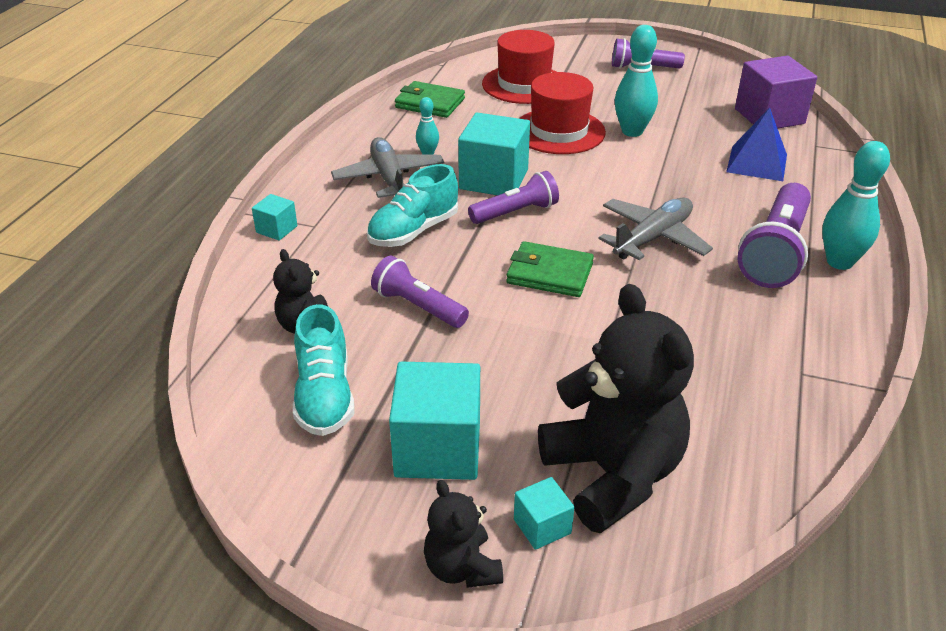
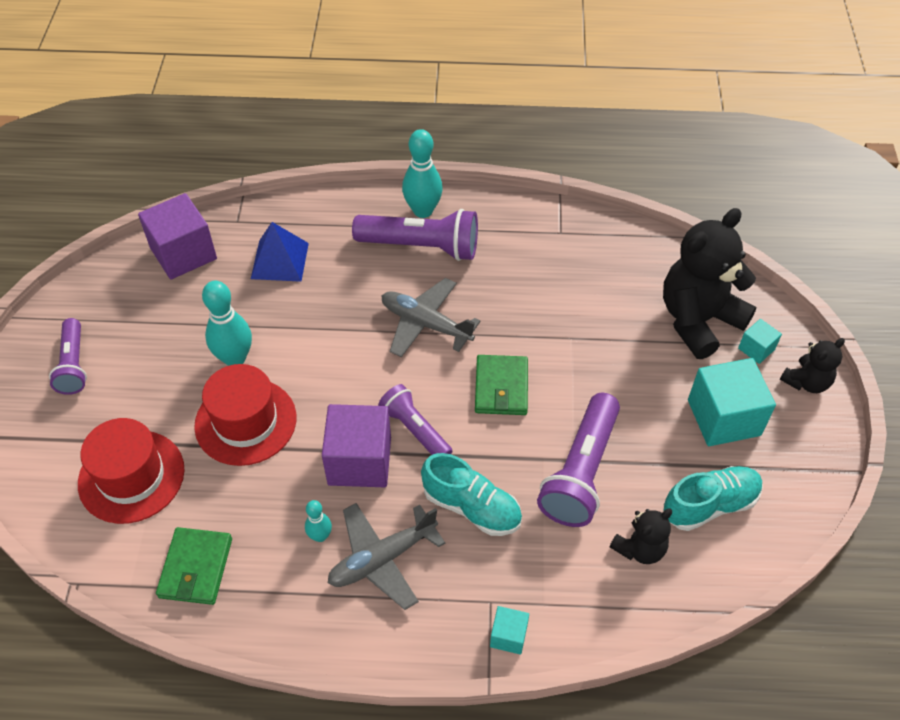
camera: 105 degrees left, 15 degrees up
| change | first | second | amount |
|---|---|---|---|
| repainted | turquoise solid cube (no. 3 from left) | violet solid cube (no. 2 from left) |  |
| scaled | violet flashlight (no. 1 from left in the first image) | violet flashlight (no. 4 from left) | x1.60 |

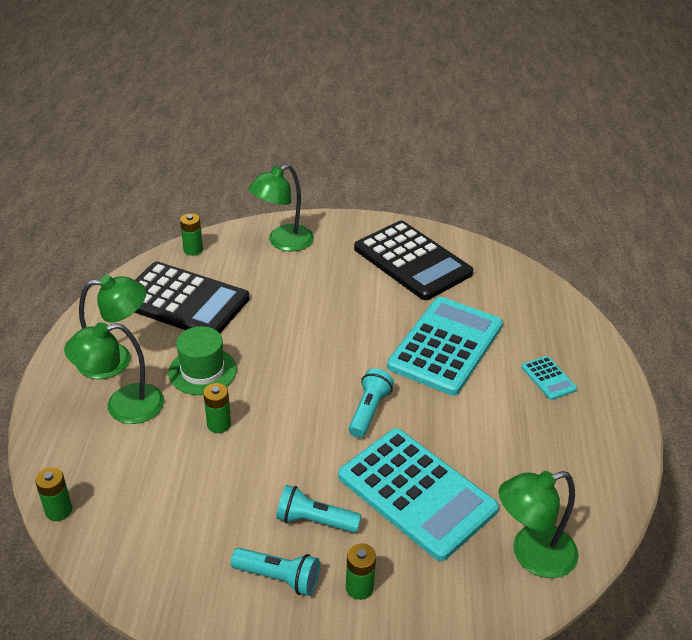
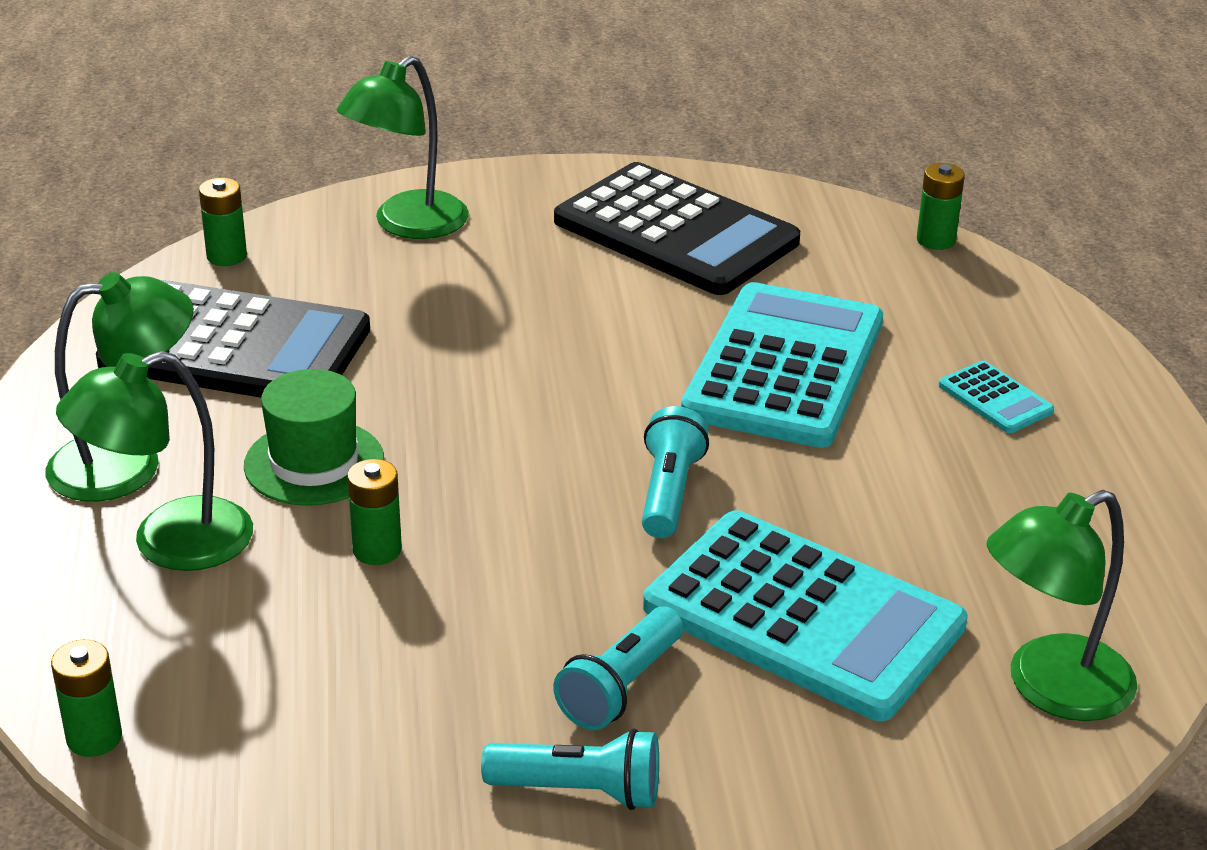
camera: 10 degrees left, 5 degrees down
| change | first | second | amount |
|---|---|---|---|
| rotated | turquoise flashlight (no. 2 from left) |  | 60 degrees counterclockwise |
| shifted | leaf-green AA battery (no. 4 from left) |  |  |

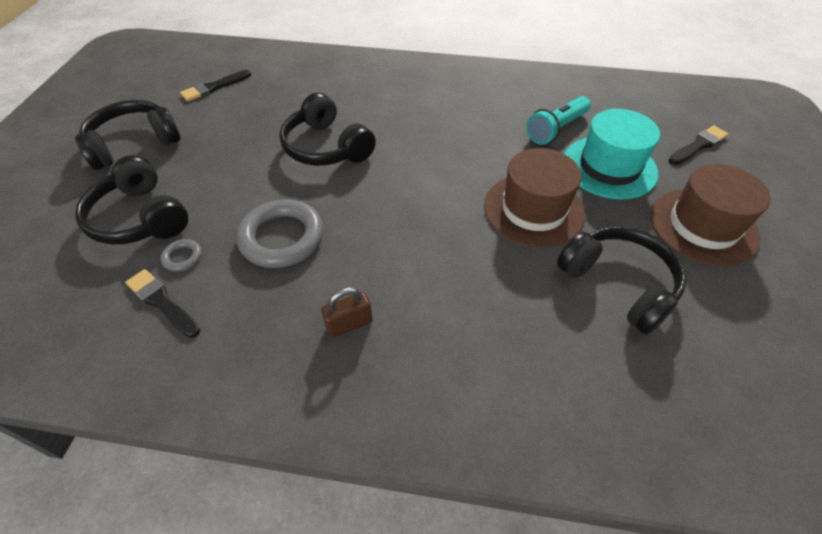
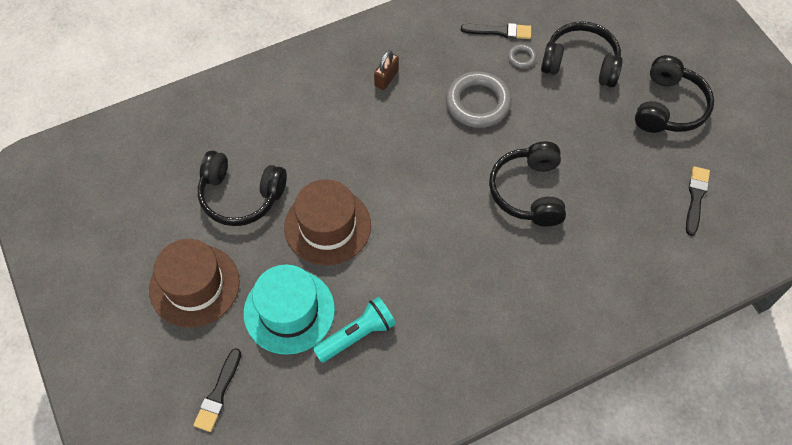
camera: 145 degrees right, 10 degrees up
| change | first | second | amount |
|---|---|---|---|
| rotated | black headset (no. 3 from left in the first image) | black headset (no. 2 from left) | 105 degrees counterclockwise |
| rotated | turquoise flashlight |  | 45 degrees clockwise |

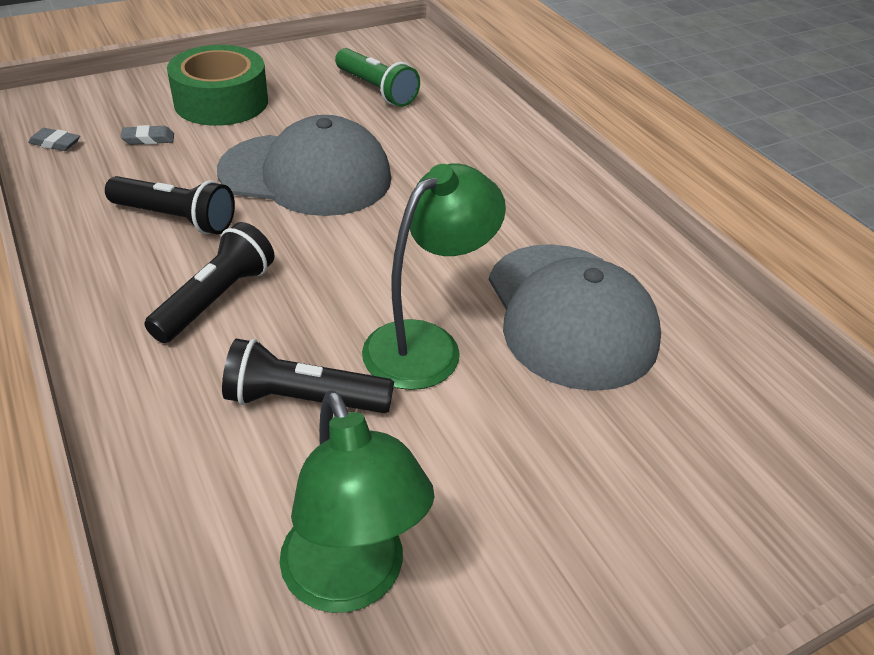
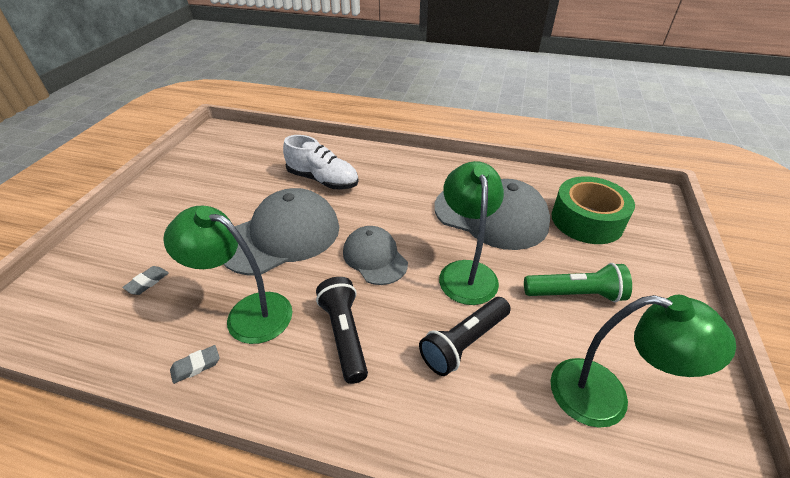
camera: 45 degrees left, 0 degrees up
| change | first | second | amount |
|---|---|---|---|
| shifted | leaf-green sticky tape |  |  |
| shifted | leaf-green flashlight |  |  |
| shifted | ash-grey pencil eraser (no. 1 from left in the first image) | ash-grey pencil eraser (no. 2 from left) |  |
| swapped | black flashlight (no. 1 from left) | leaf-green reading lamp (no. 1 from left) |  |
| new |  | pure white lace-up shoe |  |
| new |  | ash-grey baseball cap (no. 2 from left) |  |

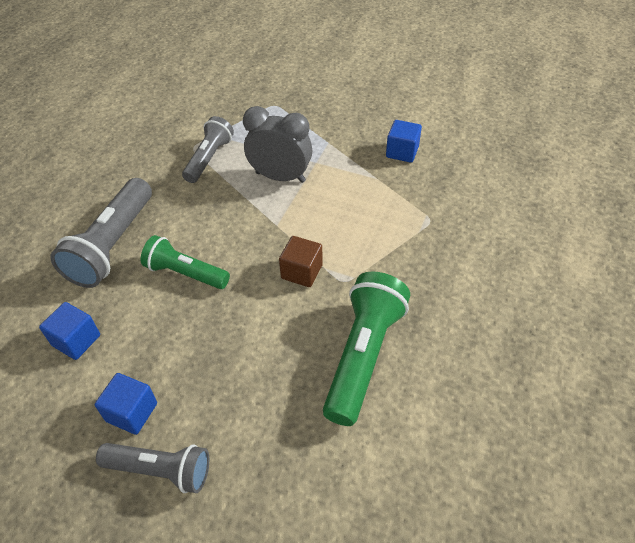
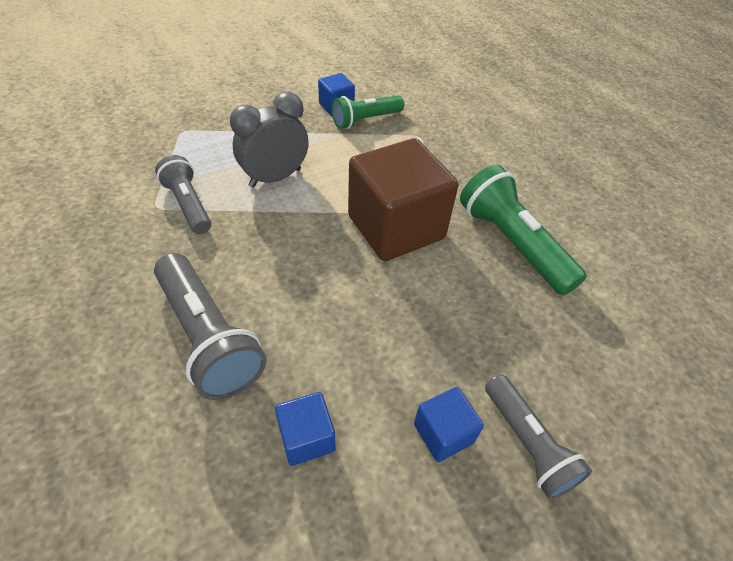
camera: 55 degrees left, 0 degrees up
| change | first | second | amount |
|---|---|---|---|
| shifted | leaf-green flashlight (no. 1 from left) |  |  |
| scaled | dark brown solid cube |  | x2.19 |
| rotated | ash-grey flashlight (no. 2 from left in the first image) | ash-grey flashlight (no. 3 from left) | 105 degrees clockwise |

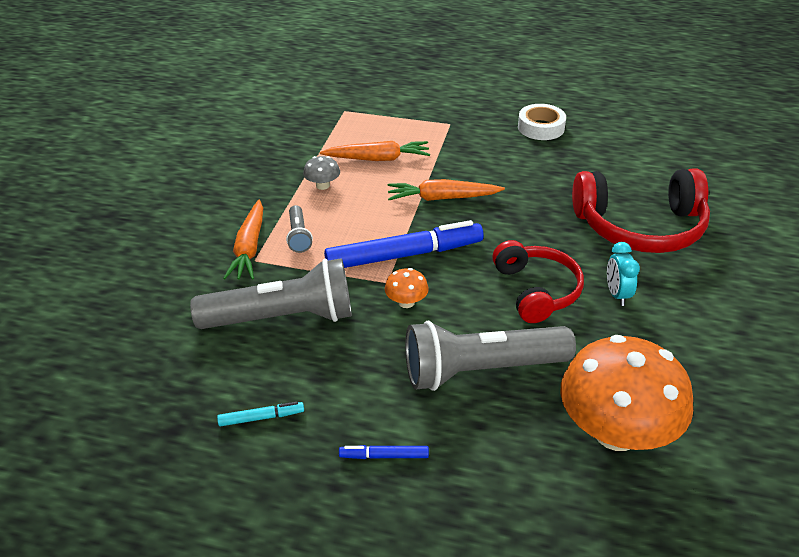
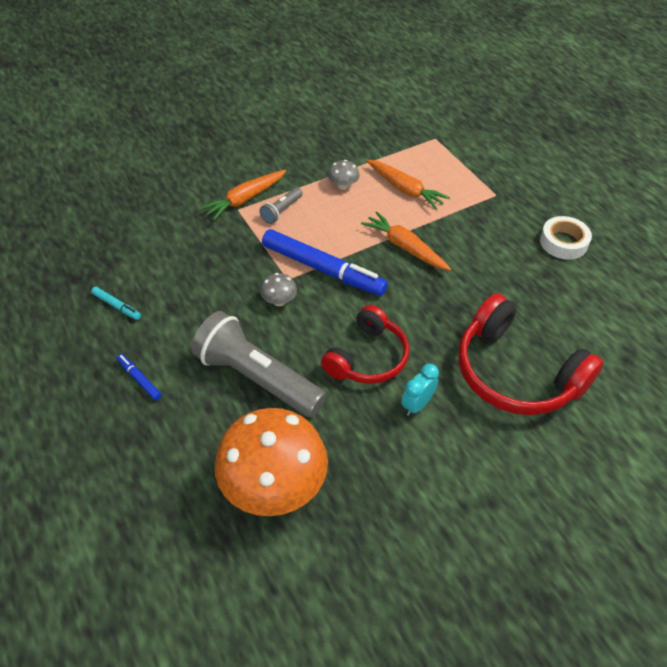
camera: 45 degrees right, 10 degrees up
| change | first | second | amount |
|---|---|---|---|
| gone | ash-grey flashlight (no. 1 from left) |  |  |
| repainted | orange toadstool (no. 1 from left) | ash-grey toadstool (no. 1 from left) |  |

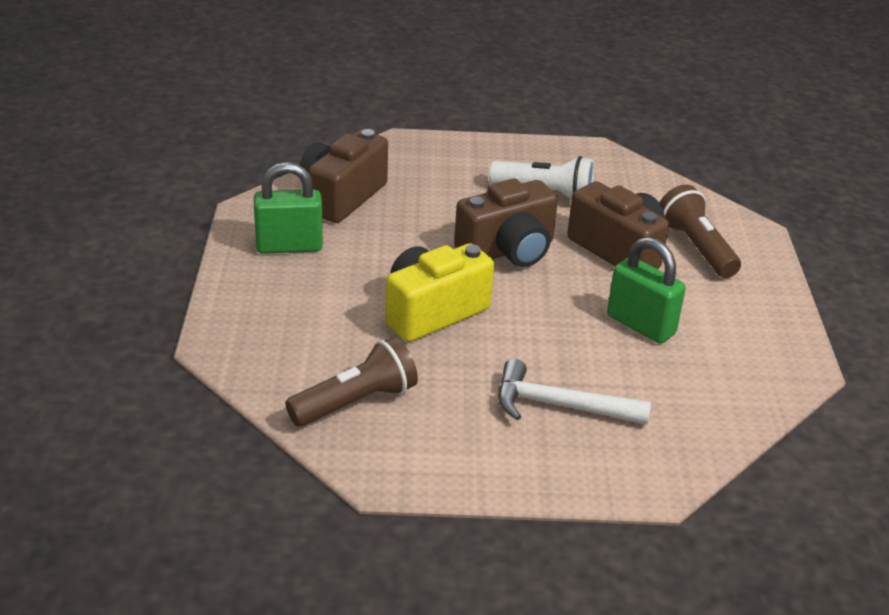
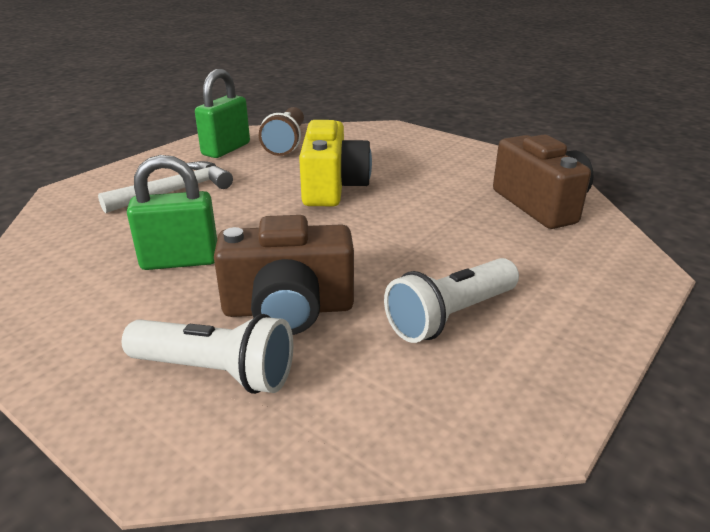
camera: 130 degrees right, 5 degrees down
| change | first | second | amount |
|---|---|---|---|
| shifted | leaf-green lock (no. 1 from left in the first image) | leaf-green lock (no. 2 from left) |  |
| gone | dark brown compact camera (no. 2 from left) |  |  |
| repainted | dark brown flashlight (no. 2 from left) | pure white flashlight (no. 1 from left) |  |

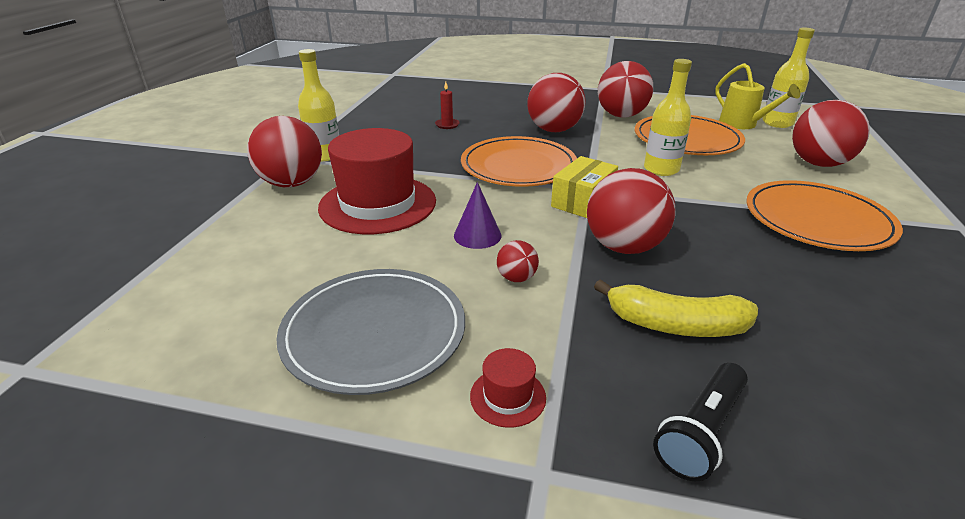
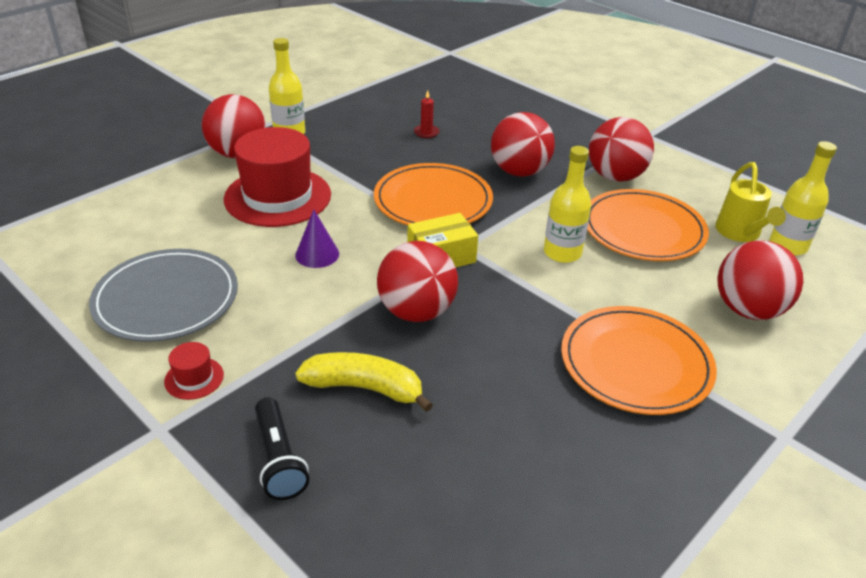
camera: 30 degrees right, 5 degrees up
| change | first | second | amount |
|---|---|---|---|
| gone | scarlet play ball (no. 2 from left) |  |  |
| rotated | golden toy banana |  | 150 degrees clockwise |
| rotated | black flashlight |  | 90 degrees counterclockwise |

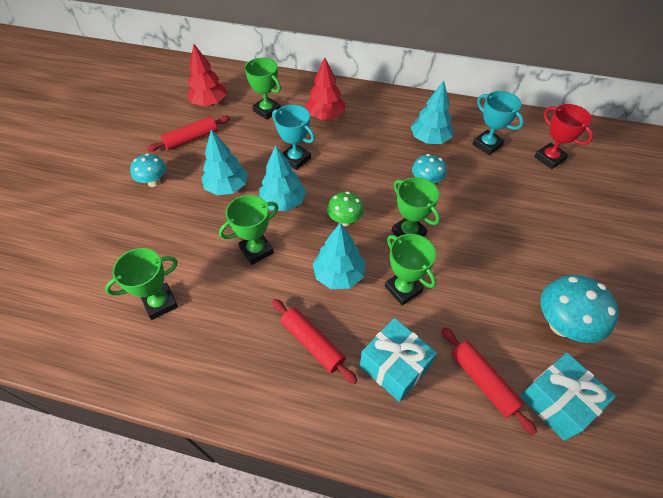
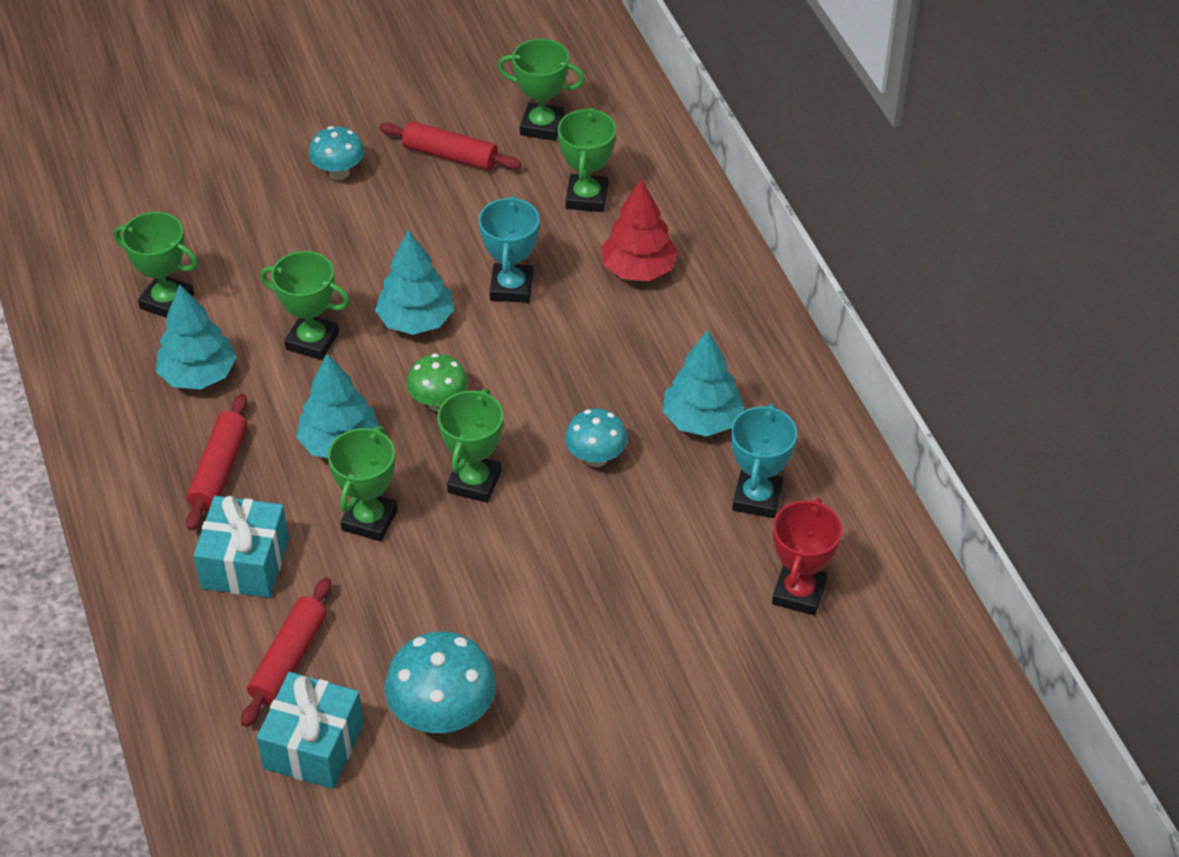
camera: 55 degrees right, 5 degrees down
| change | first | second | amount |
|---|---|---|---|
| swapped | scarlet toy tree (no. 1 from left) | leaf-green prize cup (no. 5 from left) |  |
| shifted | turquoise toy tree (no. 1 from left) |  |  |

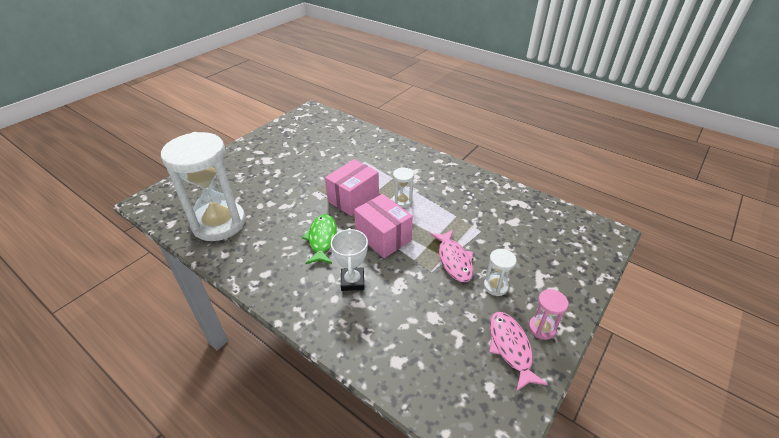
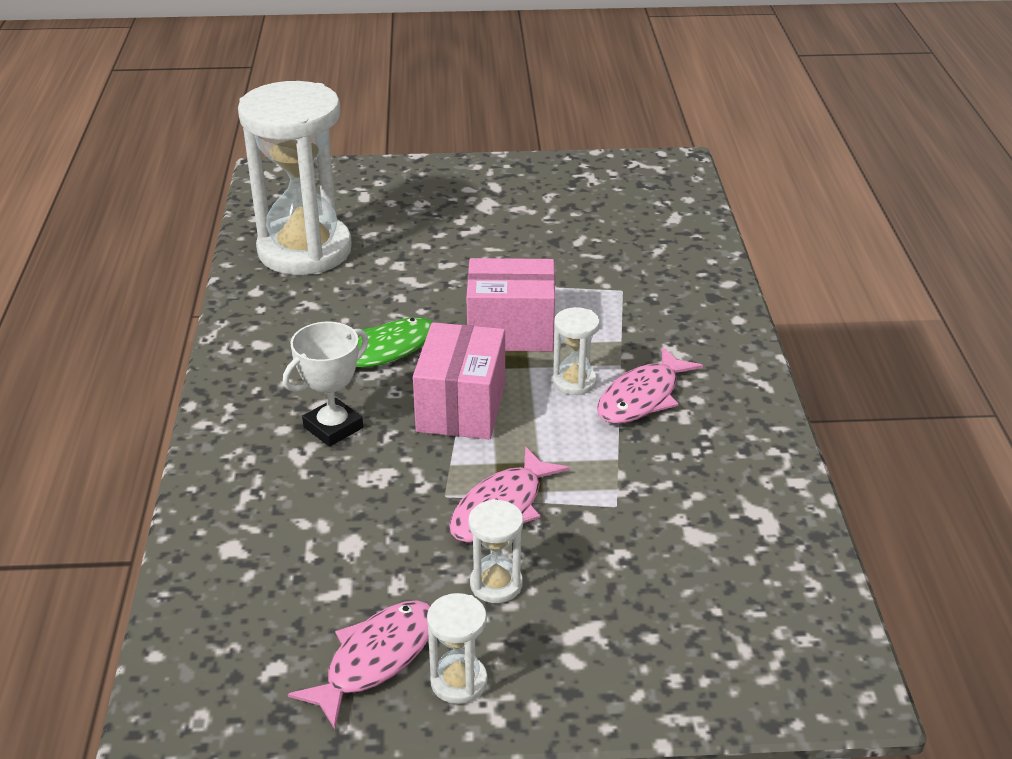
camera: 50 degrees right, 5 degrees down
| change | first | second | amount |
|---|---|---|---|
| repainted | rose-pink sand timer | pure white sand timer (no. 2 from left) |  |
| new |  | rose-pink toy fish (no. 3 from left) |  |

